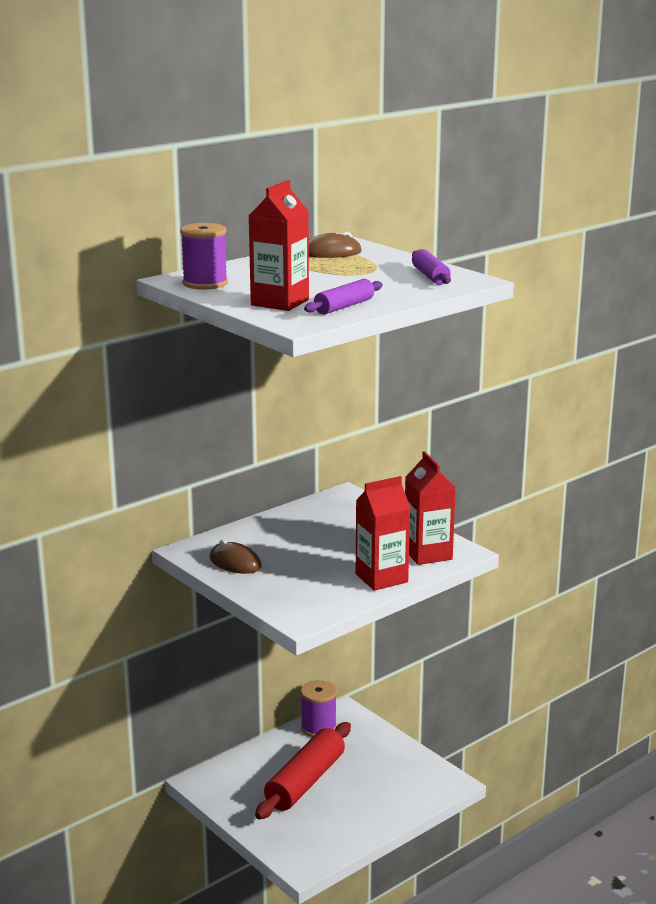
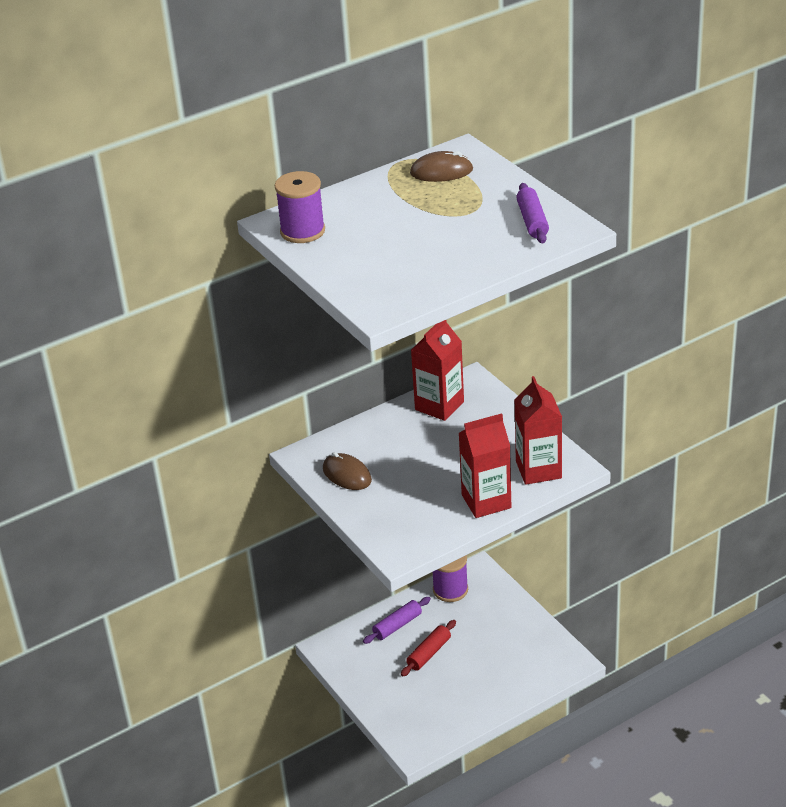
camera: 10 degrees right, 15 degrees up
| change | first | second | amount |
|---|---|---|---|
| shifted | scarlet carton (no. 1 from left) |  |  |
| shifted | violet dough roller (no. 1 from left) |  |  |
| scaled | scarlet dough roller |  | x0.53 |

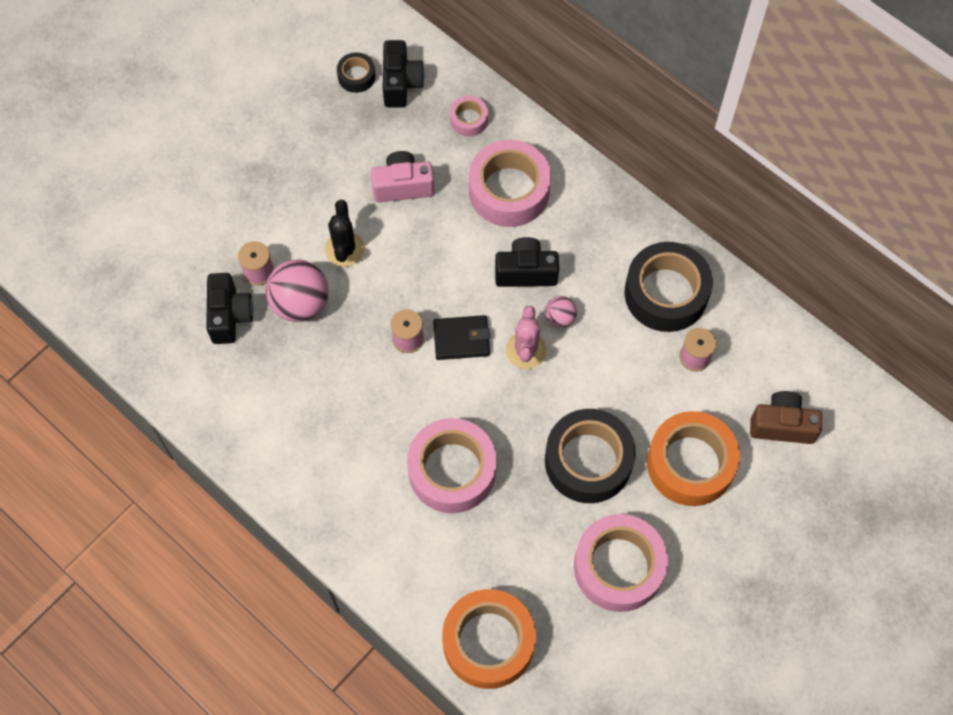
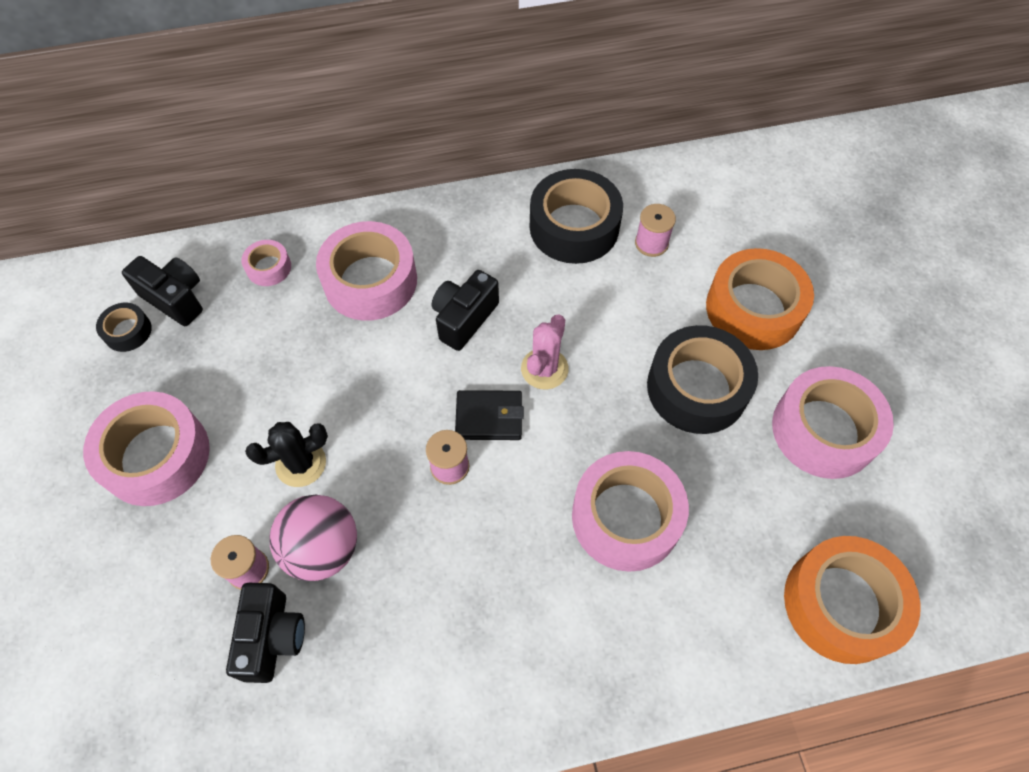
camera: 55 degrees left, 5 degrees down
| change | first | second | amount |
|---|---|---|---|
| gone | rose-pink compact camera |  |  |
| rotated | black saguaro cactus |  | 60 degrees counterclockwise |
| rotated | black compact camera (no. 1 from left in the first image) | black compact camera (no. 2 from left) | 60 degrees clockwise |
| gone | rose-pink play ball (no. 2 from left) |  |  |
| rotated | rose-pink saguaro cactus |  | 75 degrees clockwise |
| rotated | black billfold |  | 60 degrees clockwise |
| gone | dark brown compact camera |  |  |
| new |  | rose-pink sticky tape (no. 1 from left) |  |

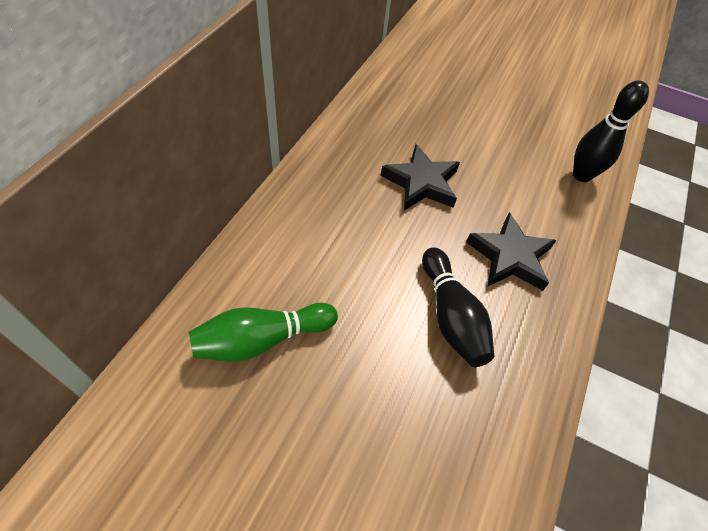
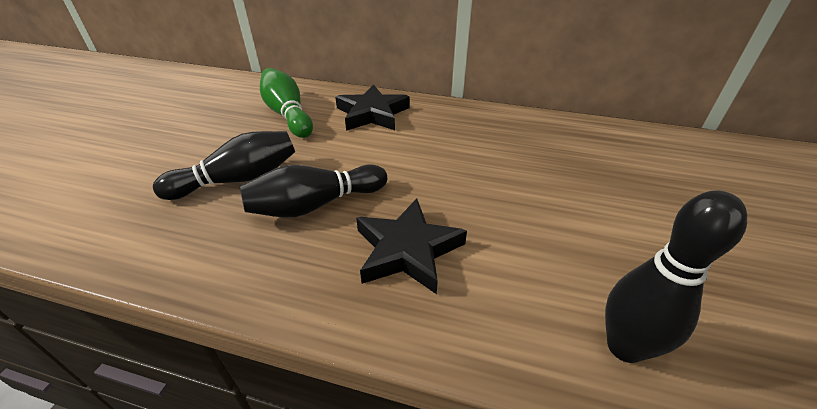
camera: 85 degrees right, 15 degrees down
| change | first | second | amount |
|---|---|---|---|
| shifted | black star shape (no. 1 from left) |  |  |
| new |  | black tenpin (no. 1 from left) |  |

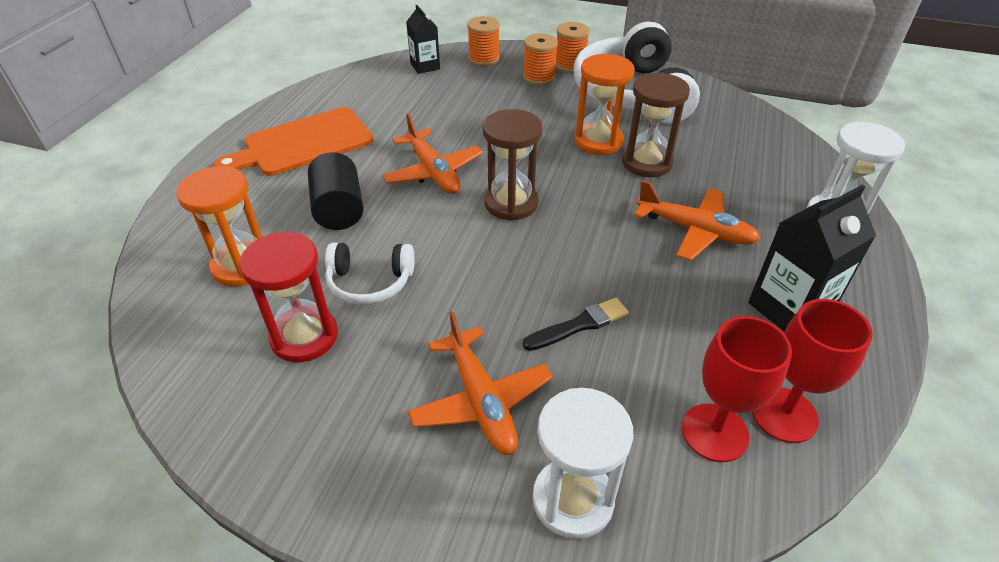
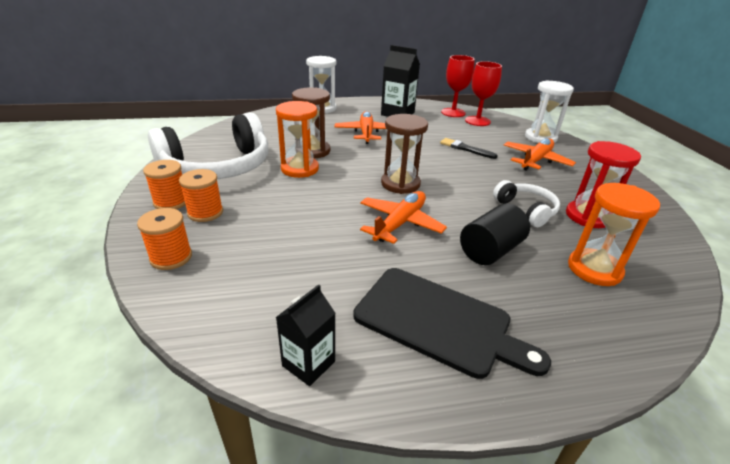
camera: 120 degrees left, 10 degrees down
| change | first | second | amount |
|---|---|---|---|
| shifted | black carton (no. 1 from left) |  |  |
| repainted | orange cutting board | black cutting board |  |

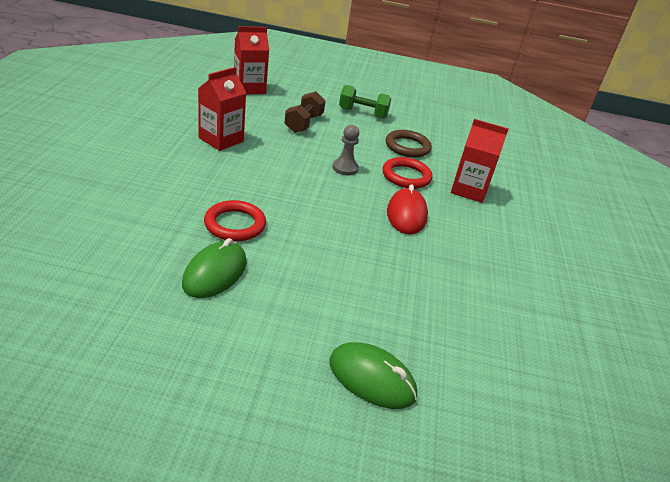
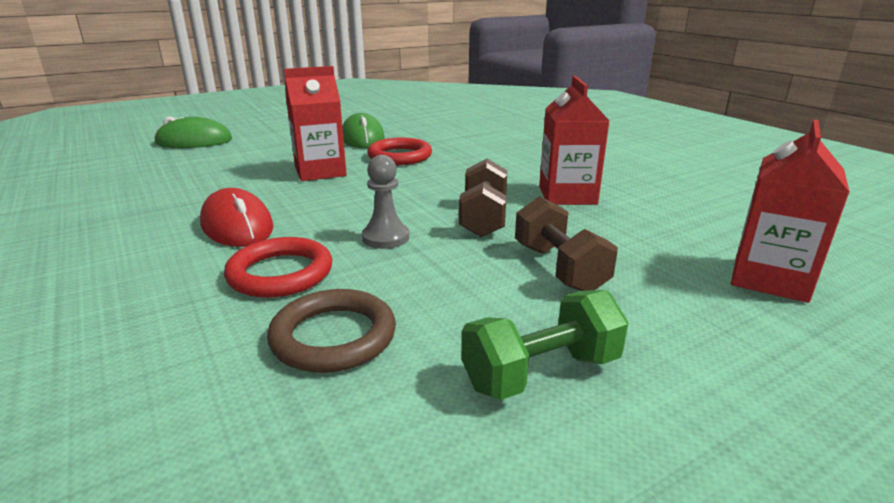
camera: 145 degrees right, 10 degrees down
| change | first | second | amount |
|---|---|---|---|
| shifted | scarlet carton (no. 3 from left in the first image) | scarlet carton (no. 1 from left) |  |
| new |  | dark brown dumbbell (no. 1 from left) |  |

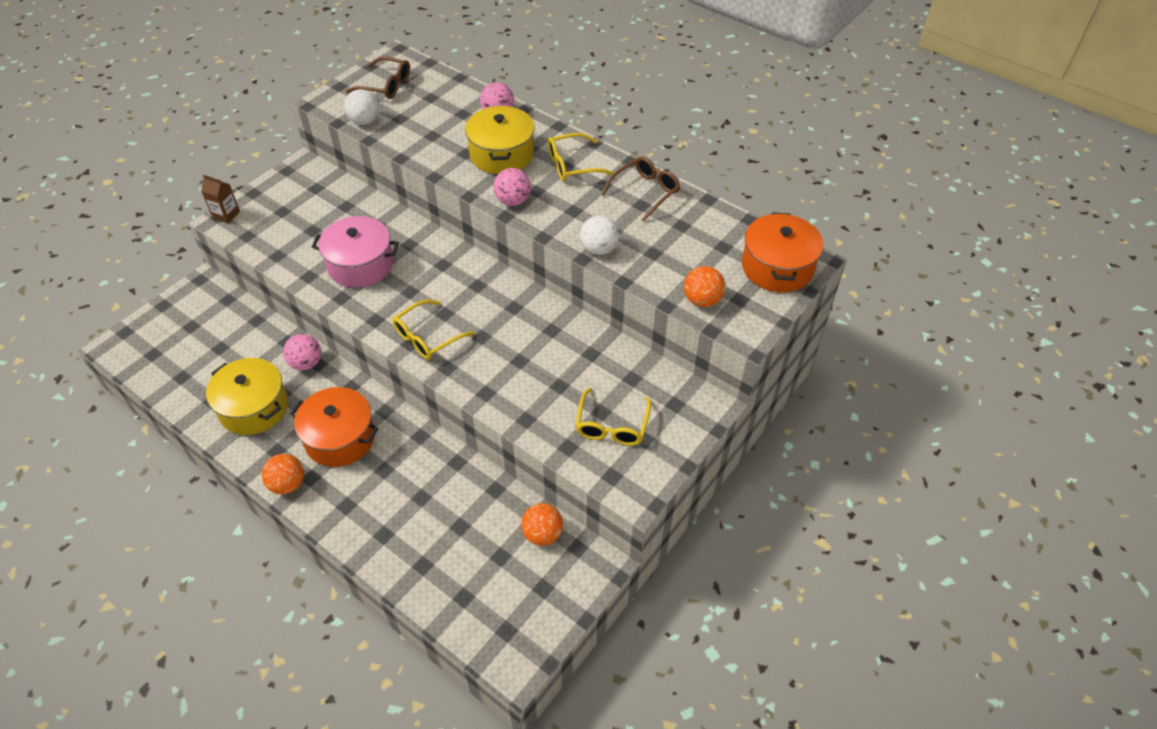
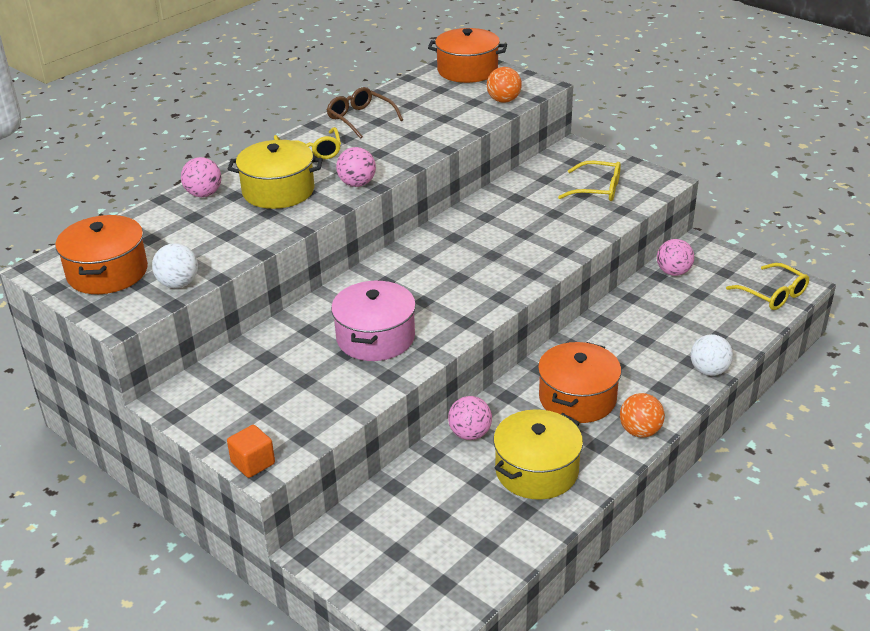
camera: 85 degrees left, 15 degrees down
| change | first | second | amount |
|---|---|---|---|
| swapped | dark brown spectacles (no. 1 from left) | orange stockpot (no. 1 from left) |  |
| swapped | dark brown carton | orange solid cube |  |
| shifted | pure white play ball (no. 2 from left) |  |  |
| shifted | golden spectacles (no. 1 from left in the first image) | golden spectacles (no. 3 from left) |  |
| repainted | orange play ball (no. 2 from left) | rose-pink play ball (no. 4 from left) |  |

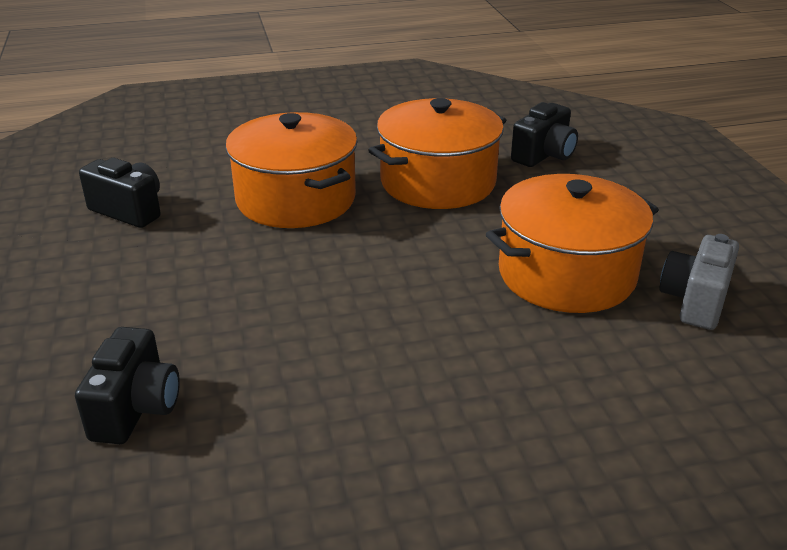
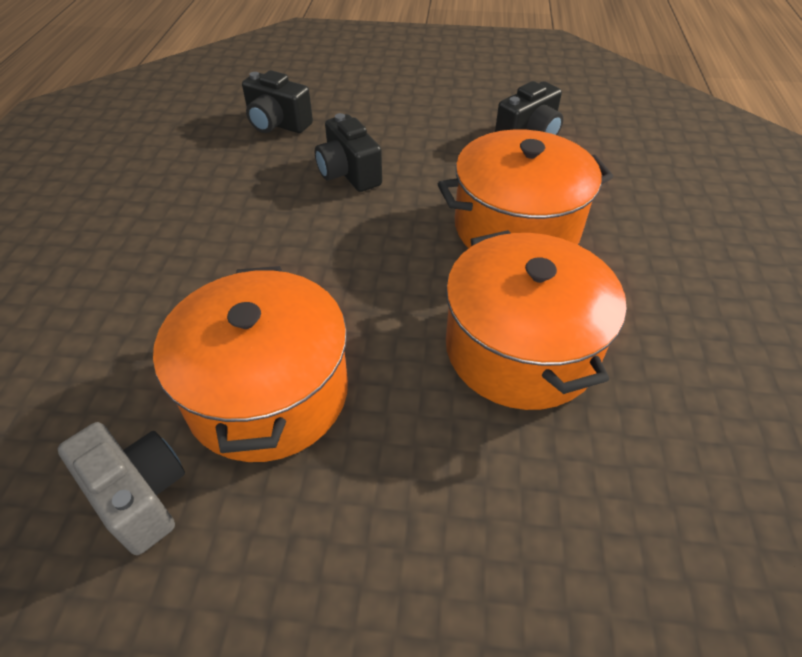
camera: 110 degrees right, 15 degrees up
| change | first | second | amount |
|---|---|---|---|
| shifted | black compact camera (no. 3 from left in the first image) | black compact camera (no. 2 from left) |  |

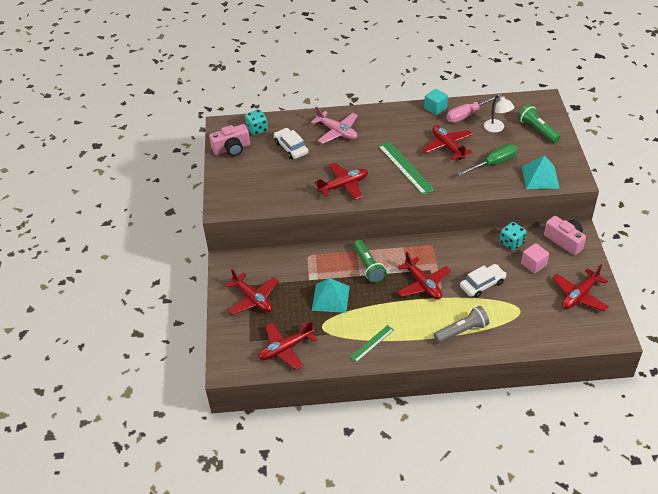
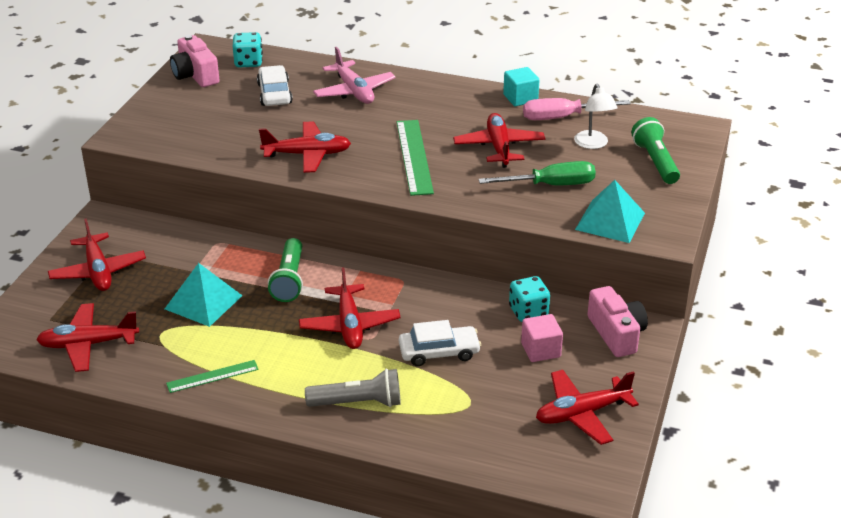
camera: 20 degrees right, 10 degrees down
| change | first | second | amount |
|---|---|---|---|
| rotated | rose-pink compact camera (no. 1 from left) |  | 60 degrees clockwise |

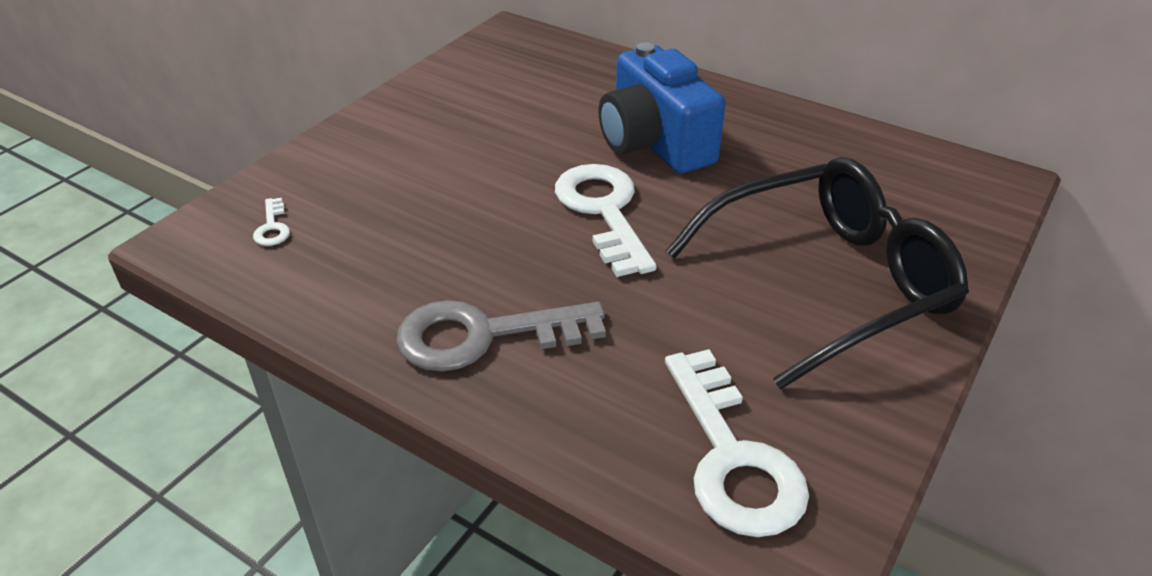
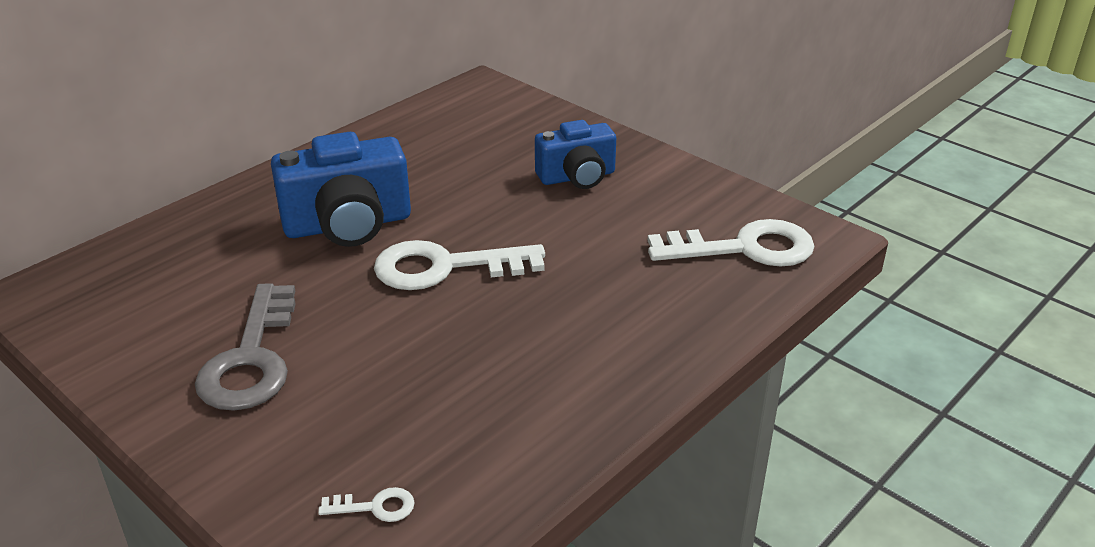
camera: 80 degrees left, 5 degrees down
| change | first | second | amount |
|---|---|---|---|
| swapped | black spectacles | blue compact camera (no. 2 from left) |  |
| shifted | ash-grey door key |  |  |

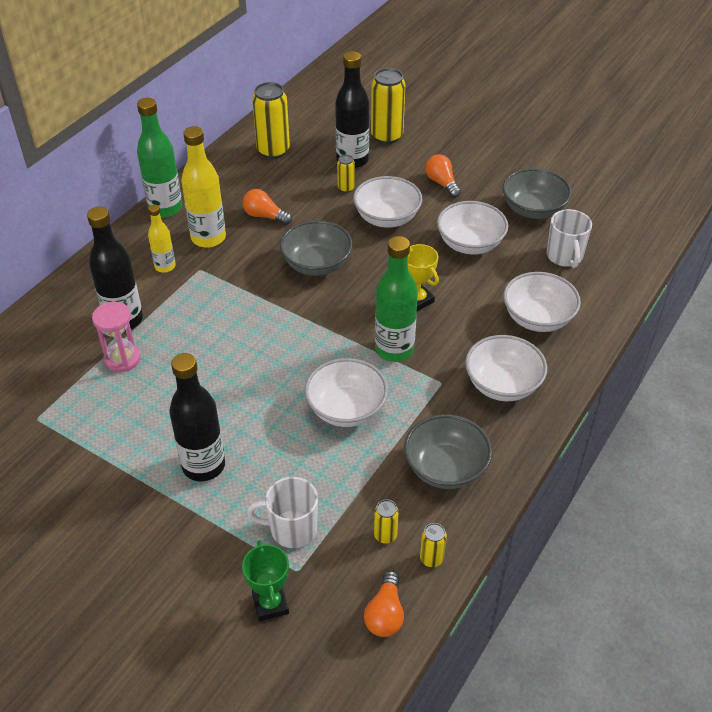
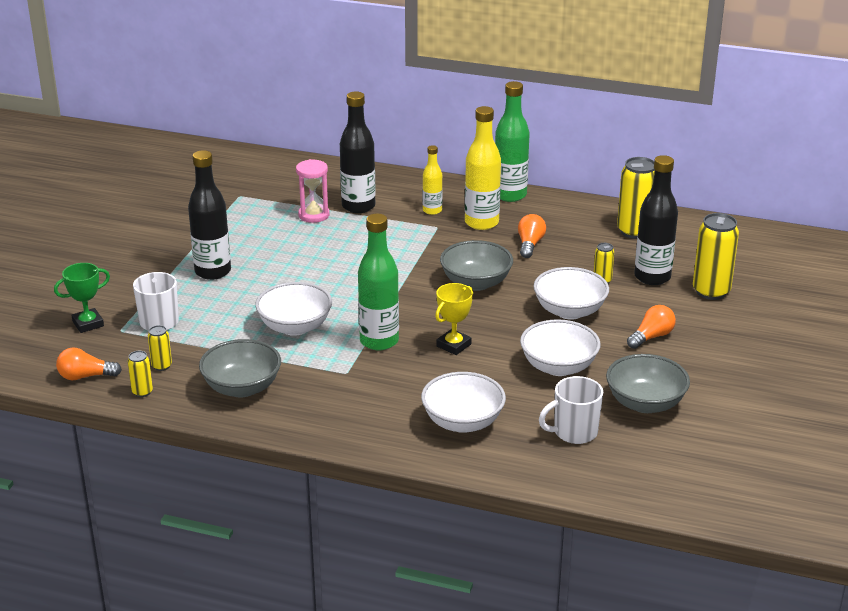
camera: 75 degrees right, 15 degrees down
| change | first | second | amount |
|---|---|---|---|
| gone | pure white bowl (no. 4 from left) |  |  |

